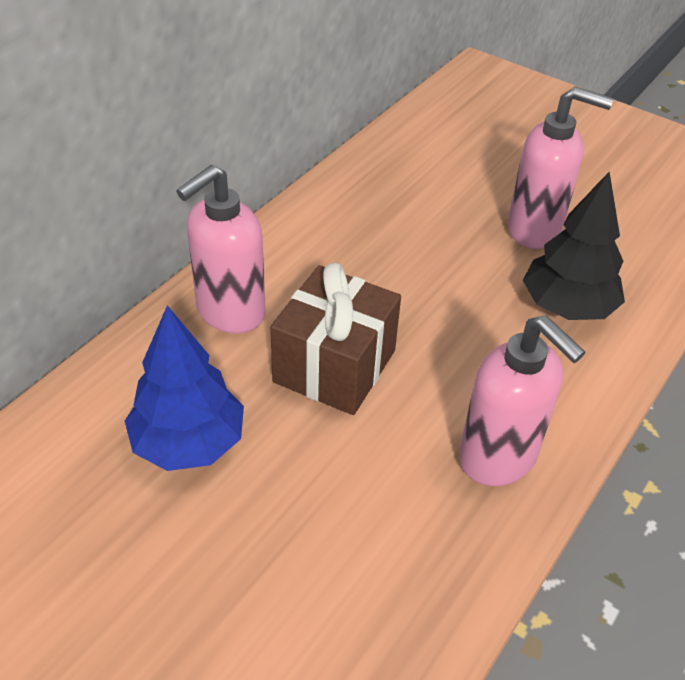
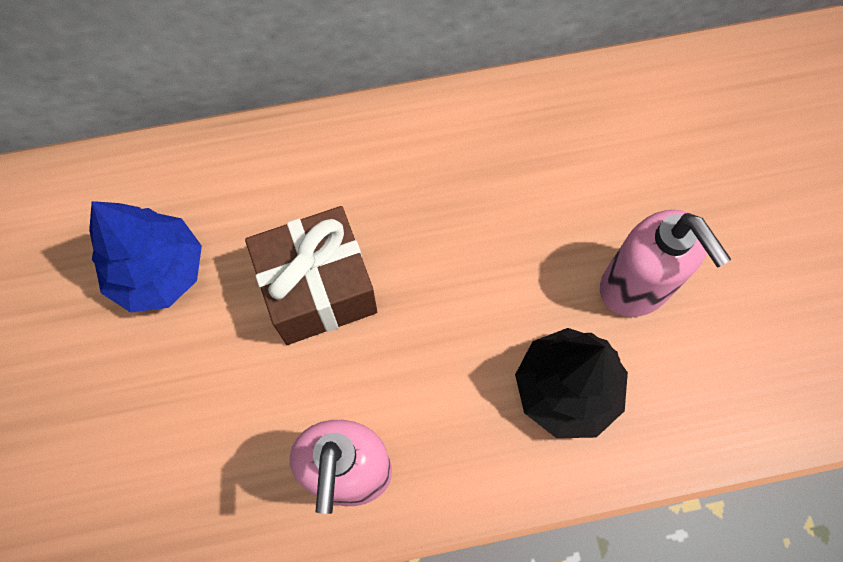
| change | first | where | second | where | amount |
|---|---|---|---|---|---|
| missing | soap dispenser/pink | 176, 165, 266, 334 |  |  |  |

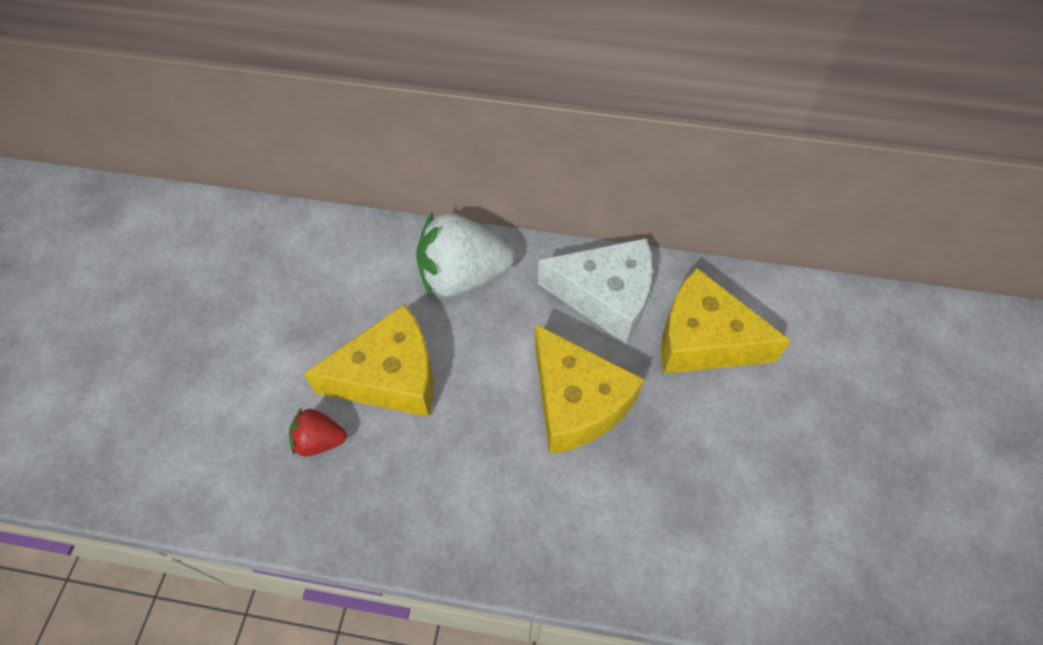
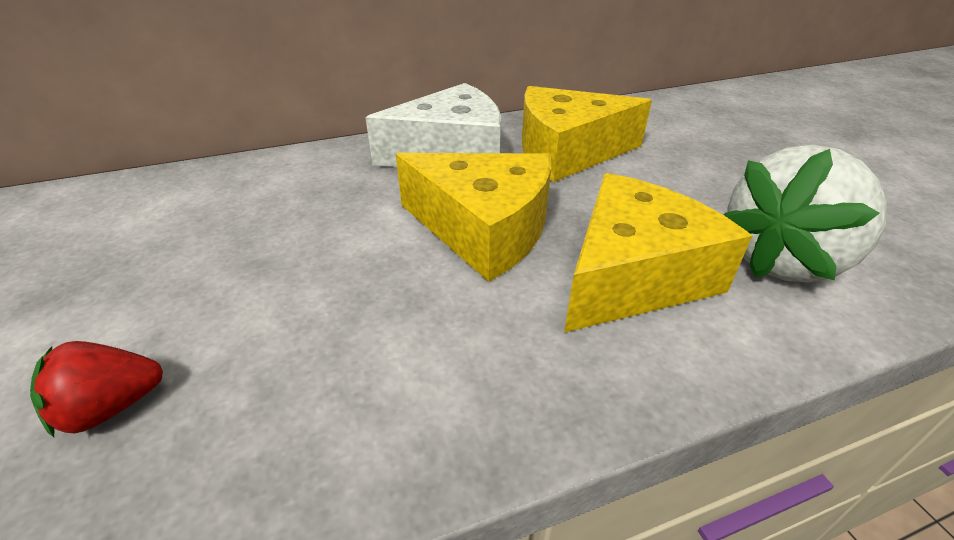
| change | first | where | second | where | amount |
|---|---|---|---|---|---|
| relocated | cheese/yellow | 303, 304, 433, 417 |  | 564, 173, 752, 333 |  |
| relocated | strawberry/white | 416, 212, 514, 297 |  | 724, 145, 887, 283 |  |

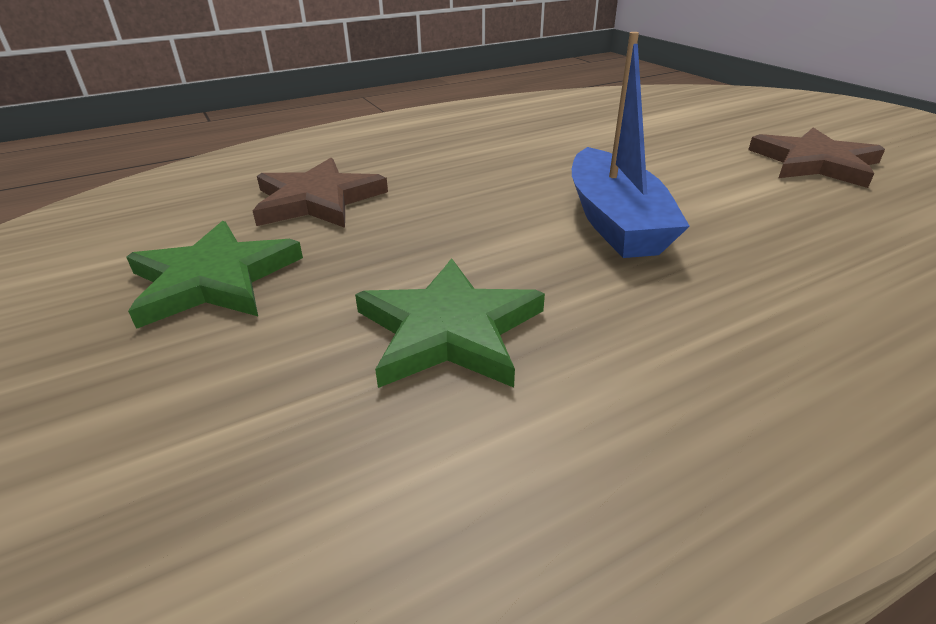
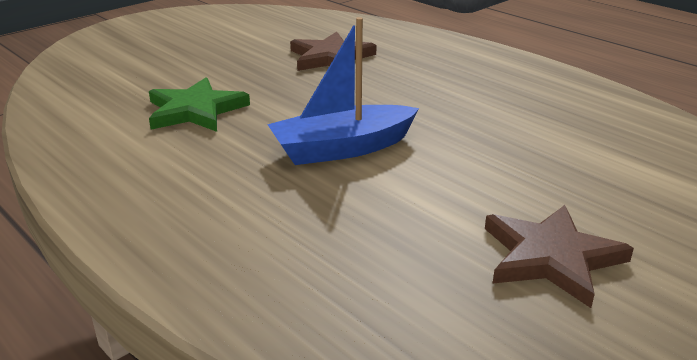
| change | first | where | second | where | amount |
|---|---|---|---|---|---|
| missing | star/green | 126, 221, 303, 329 |  |  |  |

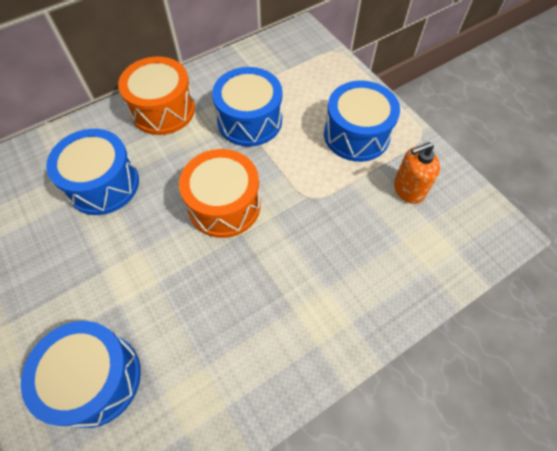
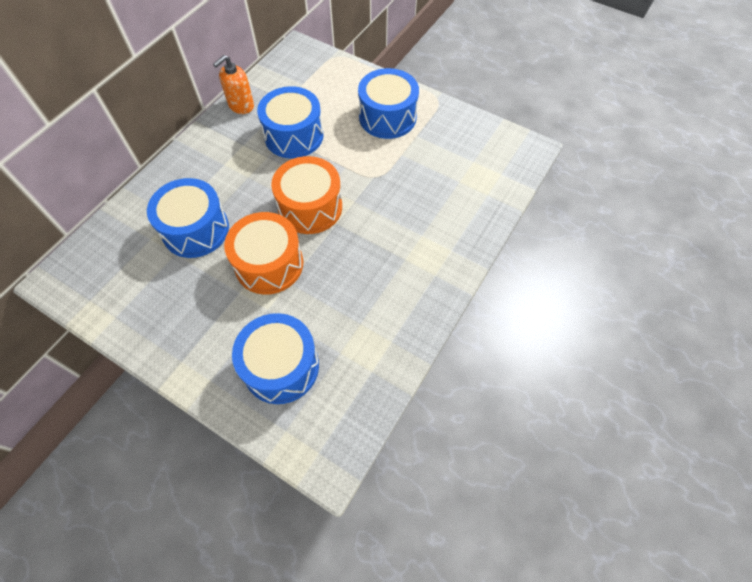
| change | first | where | second | where | amount |
|---|---|---|---|---|---|
| relocated | drum/orange | 118, 57, 195, 135 |  | 224, 212, 303, 295 |  |
| relocated | soap dispenser/orange | 394, 142, 440, 204 |  | 213, 55, 254, 114 |  |

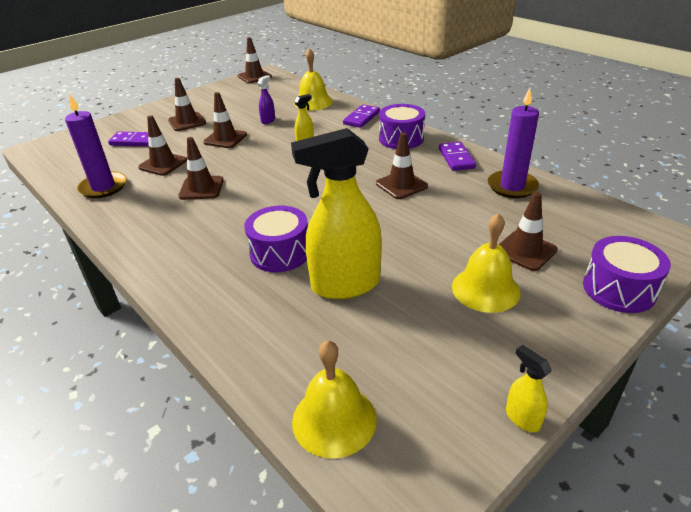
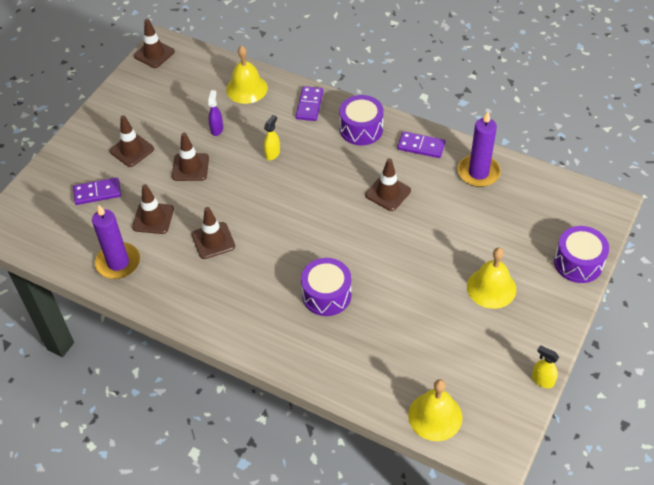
| change | first | where | second | where | amount |
|---|---|---|---|---|---|
| missing | spray bottle/yellow | 291, 128, 382, 299 |  |  |  |
| missing | traffic cone/brown | 499, 192, 558, 271 |  |  |  |
| spun | domino/purple | 439, 142, 476, 171 |  | 397, 131, 445, 158 | 45 degrees counterclockwise |

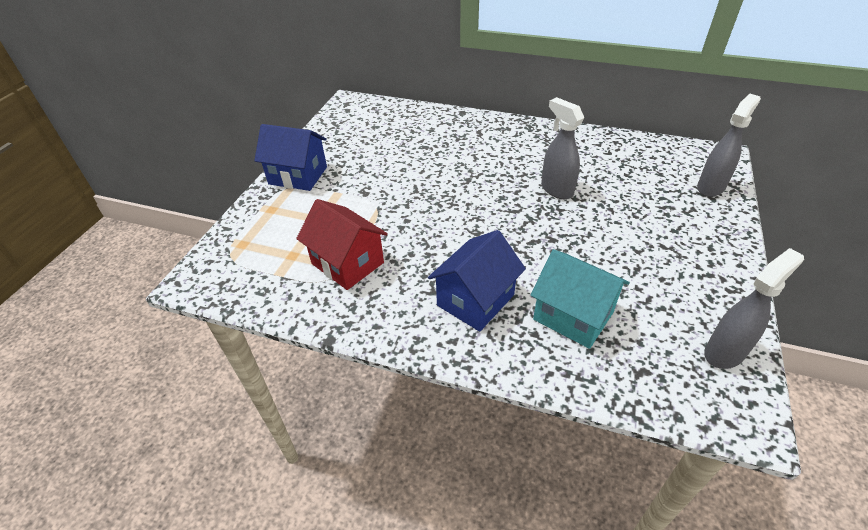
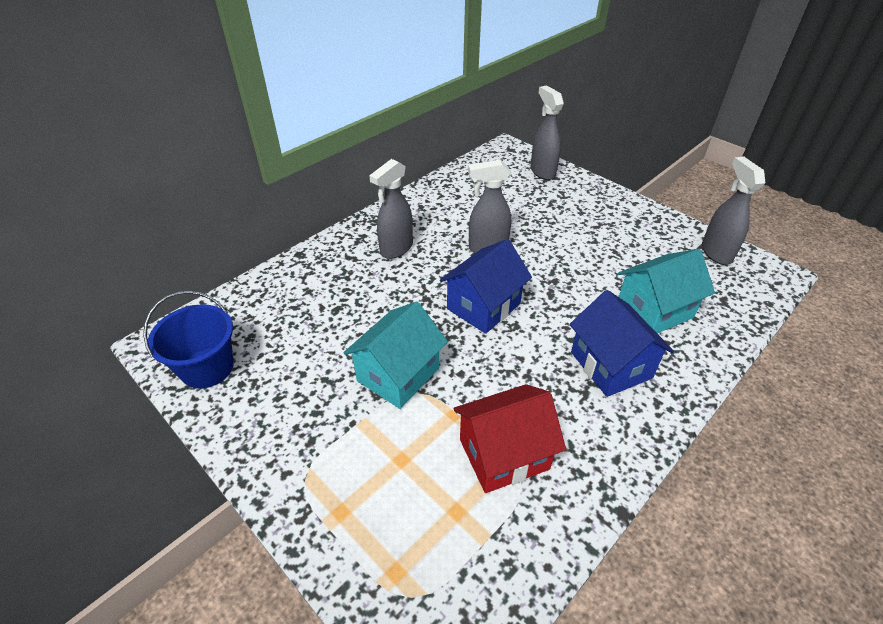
| change | first | where | second | where | amount |
|---|---|---|---|---|---|
| appeared |  |  | bucket/blue | 143, 291, 234, 389 |  |
| appeared |  |  | house/turquoise | 343, 301, 448, 409 |  |
| appeared |  |  | spray bottle/grey | 369, 159, 413, 259 |  |
| relocated | house/blue | 254, 124, 327, 191 |  | 440, 239, 532, 334 |  |

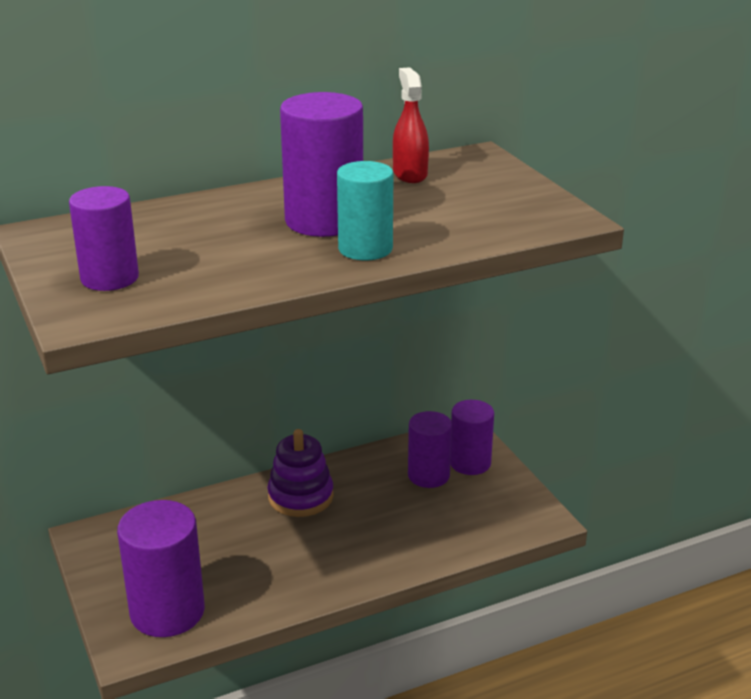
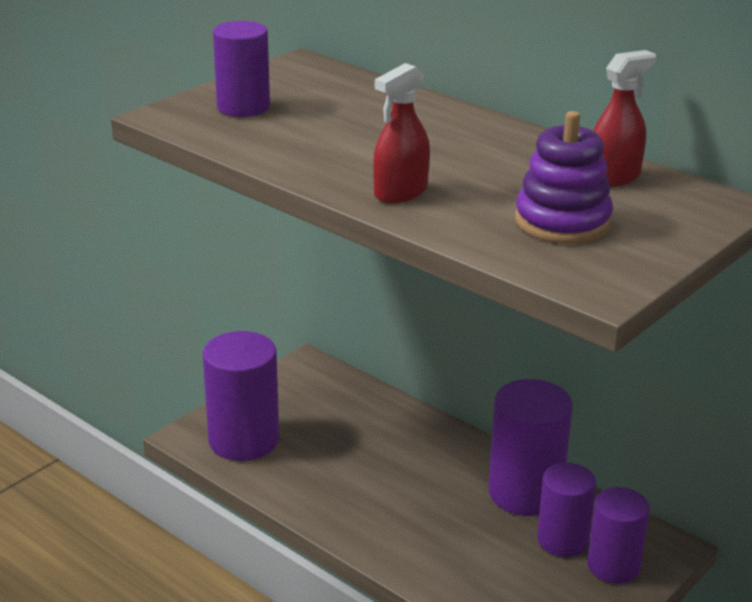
| change | first | where | second | where | amount |
|---|---|---|---|---|---|
| relocated | stacking toy/purple | 267, 429, 334, 517 |  | 515, 111, 613, 244 |  |
| relocated | cylinder/purple | 280, 92, 363, 237 |  | 488, 379, 573, 516 |  |
| exchanged | cylinder/turquoise | 337, 161, 393, 260 | spray bottle/red | 373, 63, 430, 203 |  |

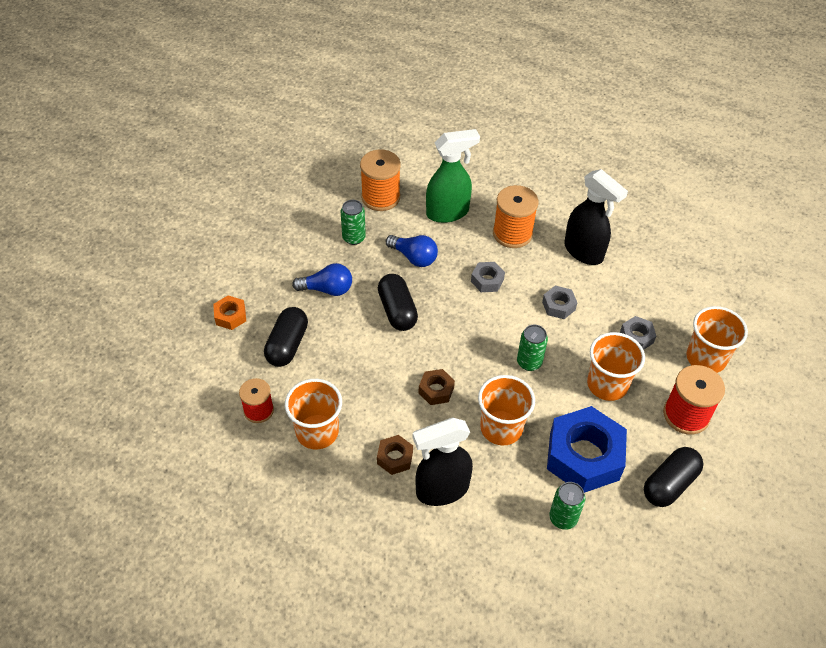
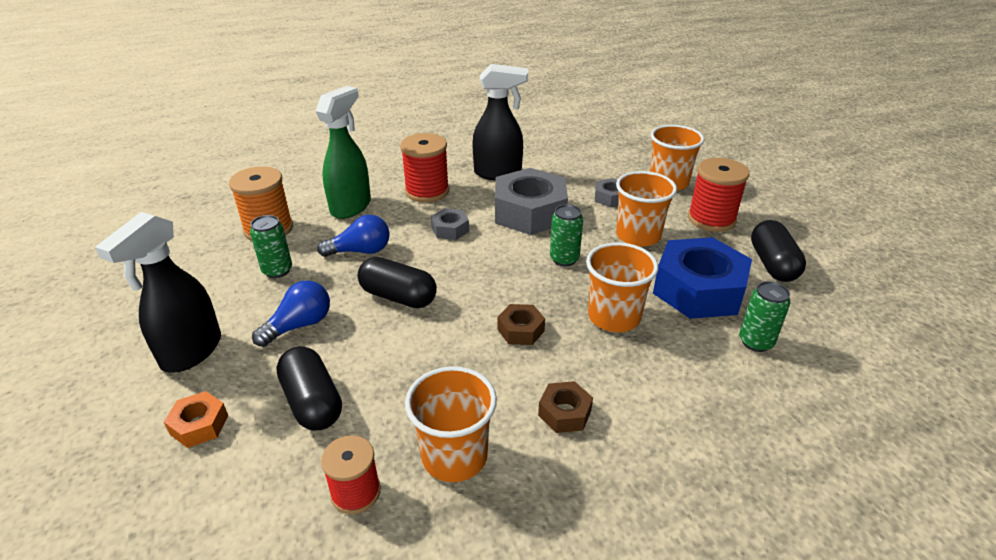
| change | first | where | second | where | amount |
|---|---|---|---|---|---|
| relocated | spray bottle/black | 413, 417, 473, 506 |  | 95, 212, 221, 373 |  |
| colour | spool/orange | 493, 185, 539, 248 | spool/red | 400, 133, 449, 202 |  |
| size | nut/grey | 542, 286, 577, 319 |  | 495, 168, 568, 235 | x2.17 |

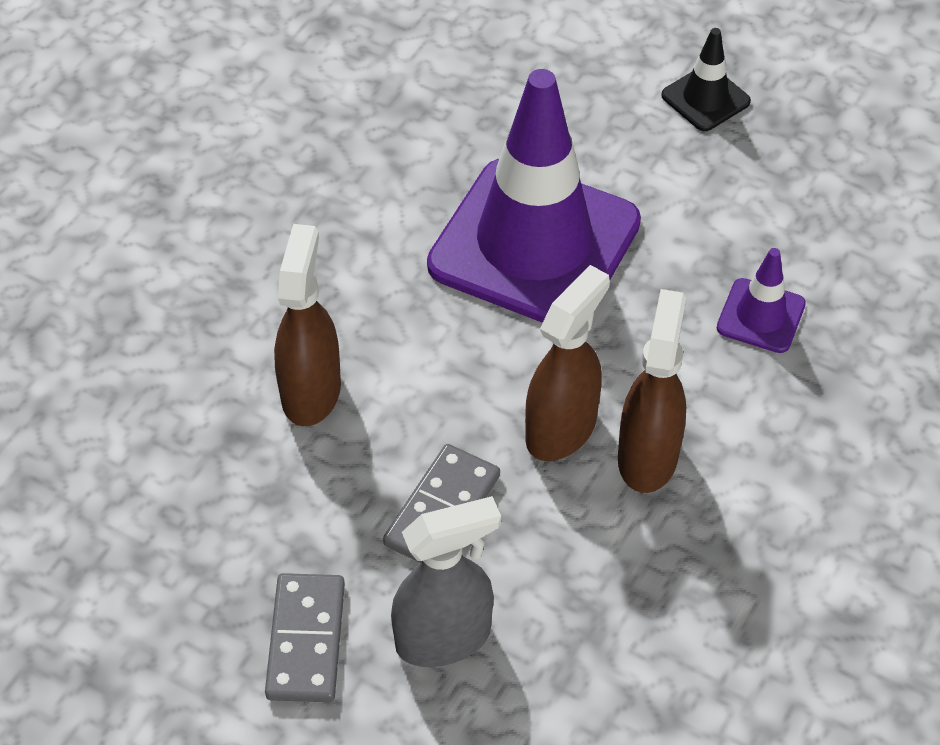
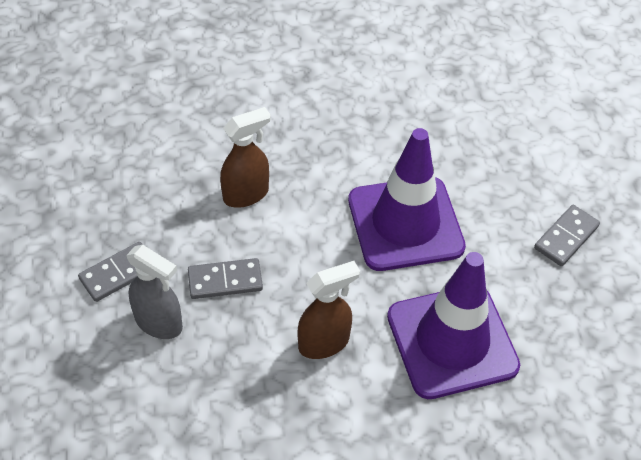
| change | first | where | second | where | amount |
|---|---|---|---|---|---|
| missing | spray bottle/brown | 525, 265, 610, 461 |  |  |  |
| exchanged | traffic cone/black | 661, 28, 751, 131 | domino/grey | 534, 205, 600, 266 |  |
| size | traffic cone/purple | 717, 248, 806, 353 |  | 387, 252, 520, 399 | x2.37 |

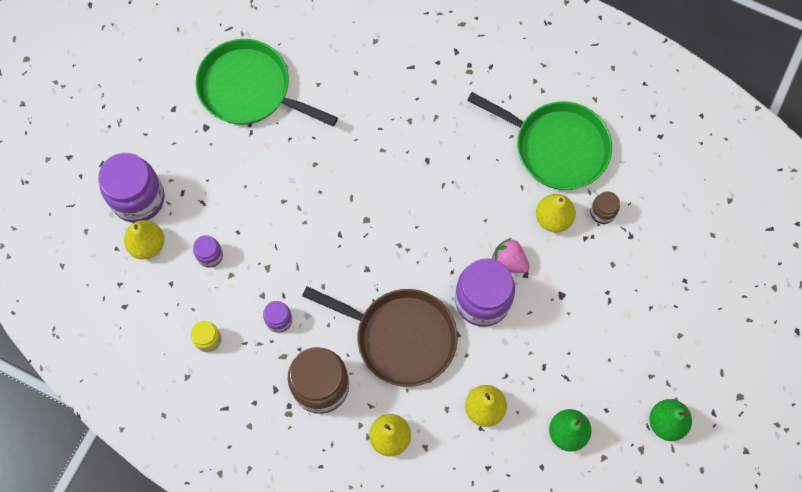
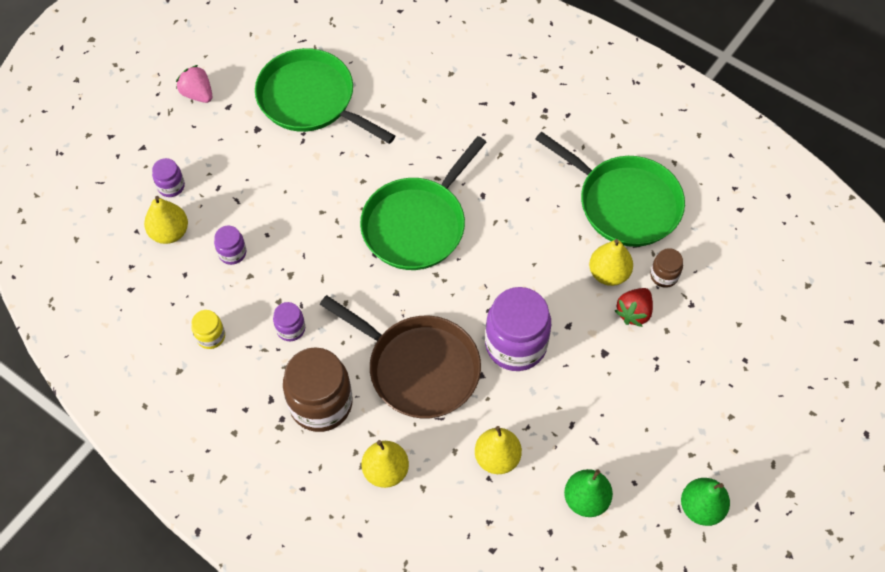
| change | first | where | second | where | amount |
|---|---|---|---|---|---|
| appeared |  |  | pan/green | 360, 136, 486, 270 |  |
| appeared |  |  | strawberry/red | 615, 288, 653, 327 |  |
| relocated | strawberry/pink | 492, 238, 530, 273 |  | 176, 65, 212, 103 |  |
| size | jar/purple | 98, 153, 165, 223 |  | 152, 158, 185, 197 | x0.48 |

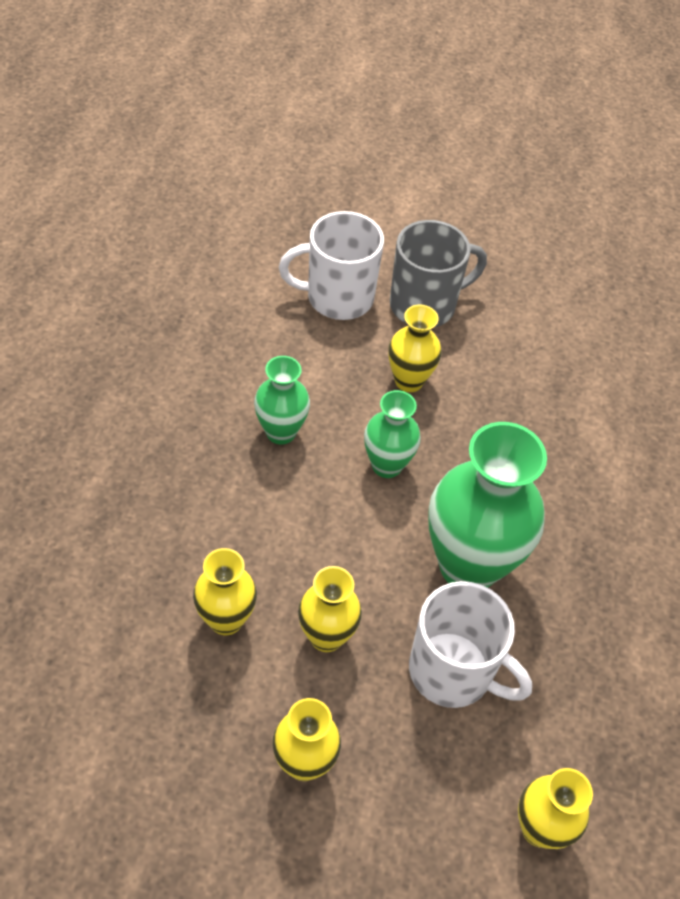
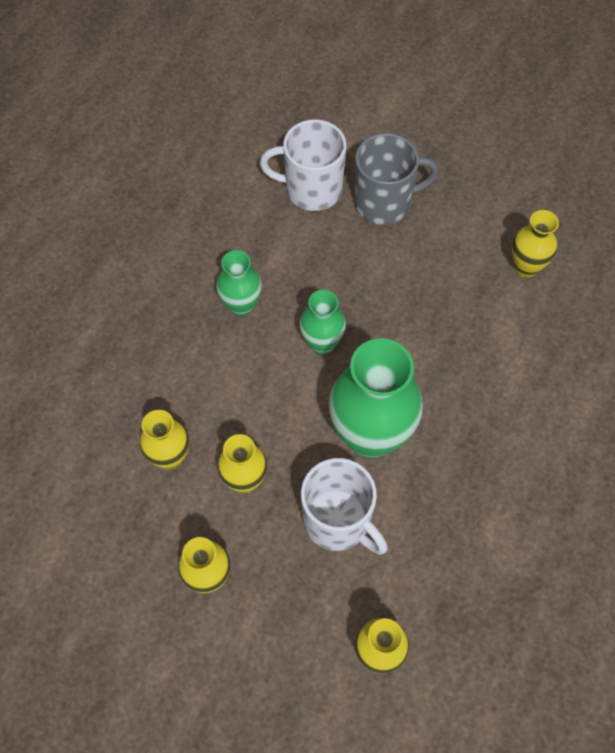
| change | first | where | second | where | amount |
|---|---|---|---|---|---|
| relocated | vase/yellow | 388, 305, 441, 392 |  | 512, 210, 559, 278 |  |

